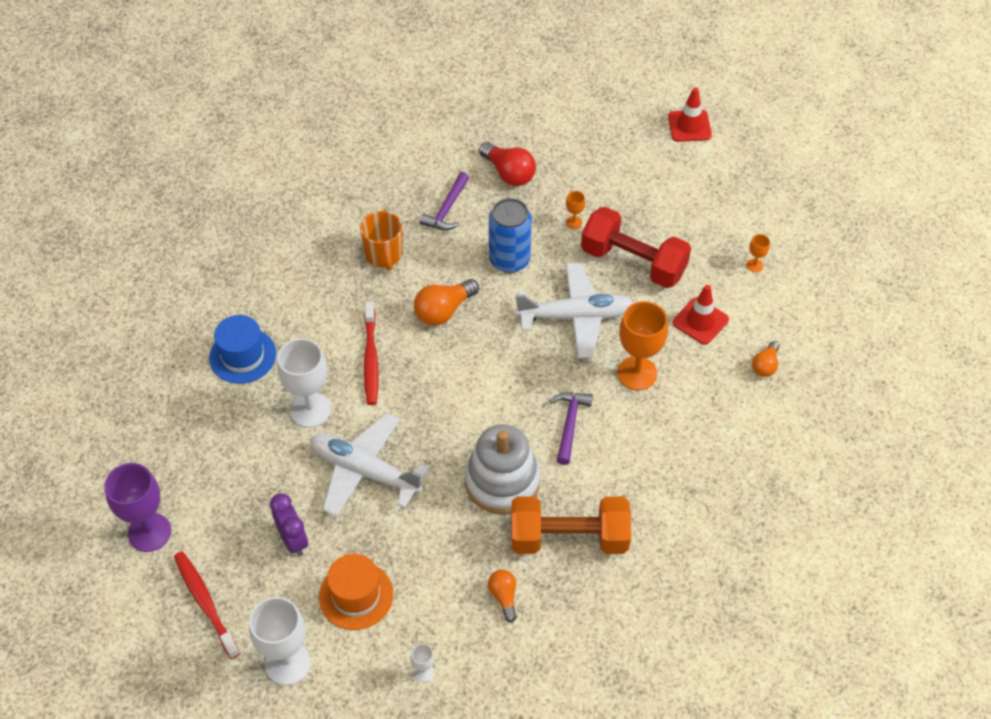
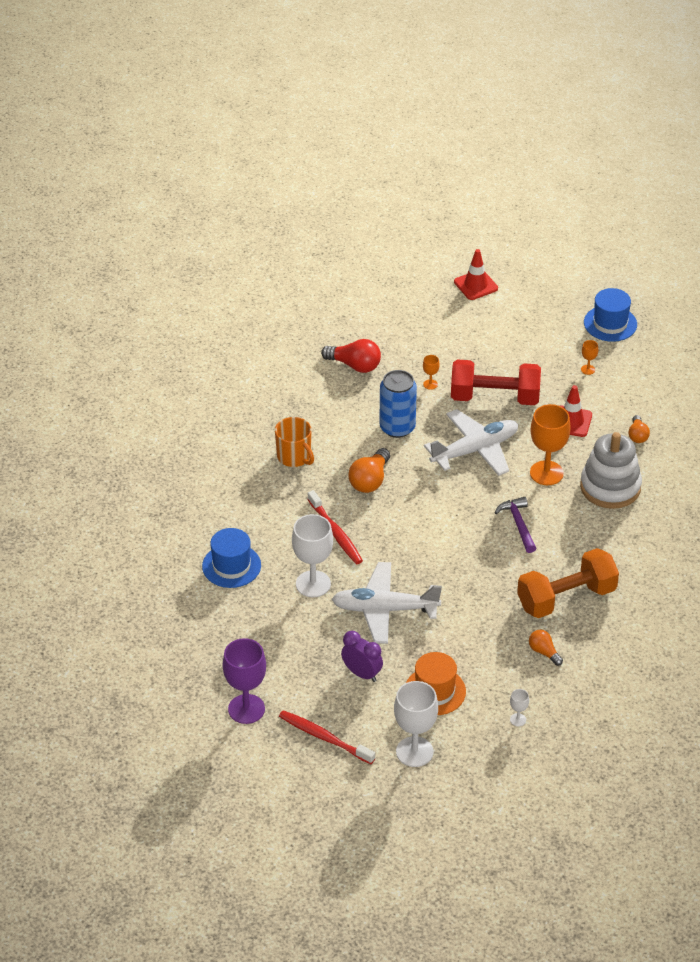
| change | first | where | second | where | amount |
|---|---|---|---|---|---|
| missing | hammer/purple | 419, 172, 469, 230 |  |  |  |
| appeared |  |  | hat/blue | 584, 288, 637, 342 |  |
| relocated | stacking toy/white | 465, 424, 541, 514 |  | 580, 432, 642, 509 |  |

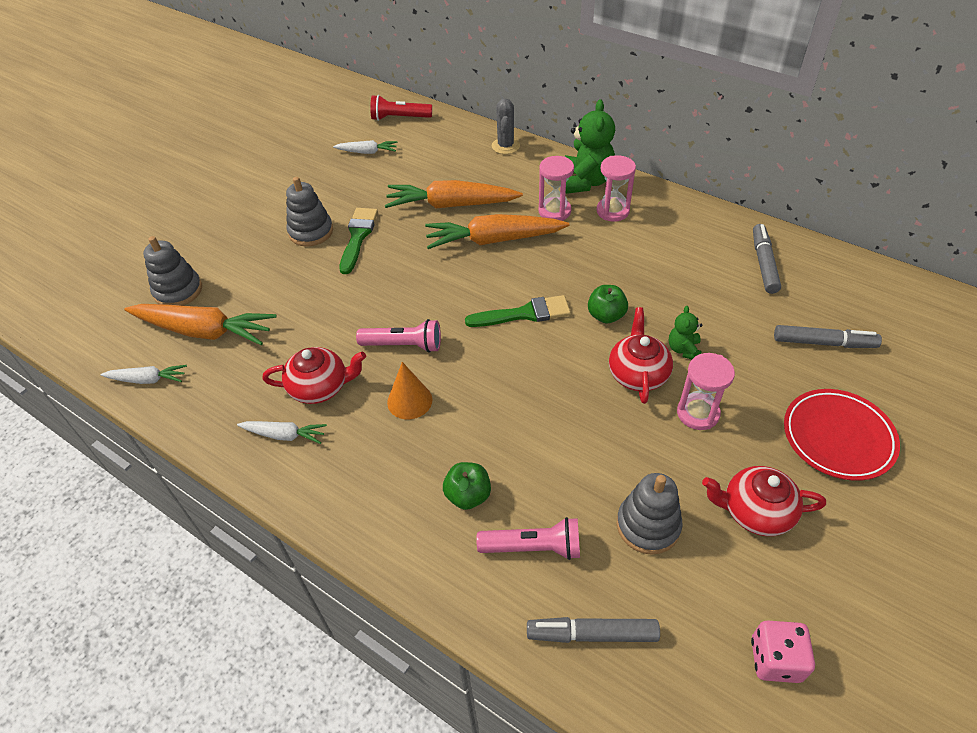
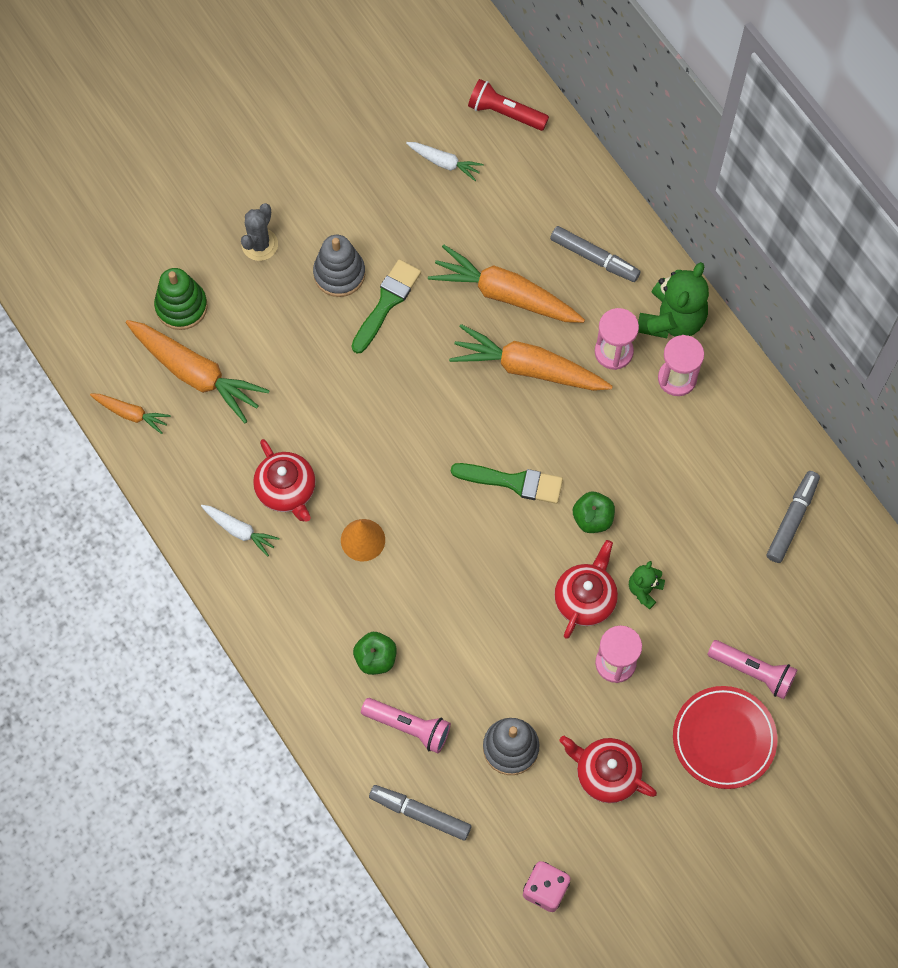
| change | first | where | second | where | amount |
|---|---|---|---|---|---|
| relocated | flashlight/pink | 356, 319, 441, 353 |  | 707, 640, 797, 699 |  |
| relocated | cactus/grey | 492, 99, 520, 154 |  | 241, 203, 278, 261 |  |
| relocated | marker/grey | 774, 325, 882, 348 |  | 550, 226, 640, 282 |  |
| colour | carrot/white | 101, 365, 187, 384 | carrot/orange | 90, 394, 171, 434 |  |
| colour | stacking toy/grey | 143, 236, 202, 306 | stacking toy/green | 154, 268, 208, 330 |  |
| spun | teapot/red | 262, 347, 366, 404 |  | 253, 439, 316, 522 | 45 degrees clockwise |

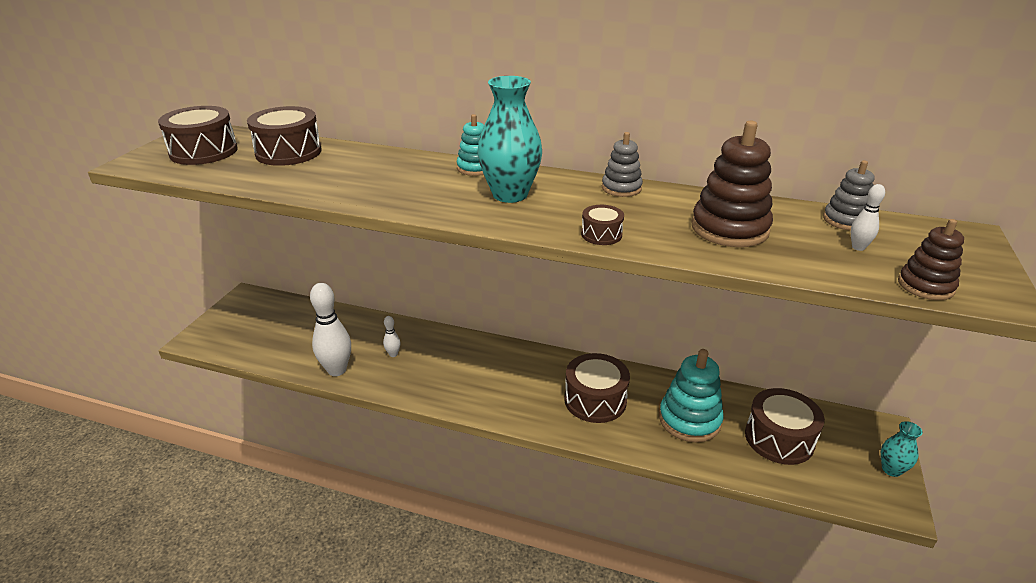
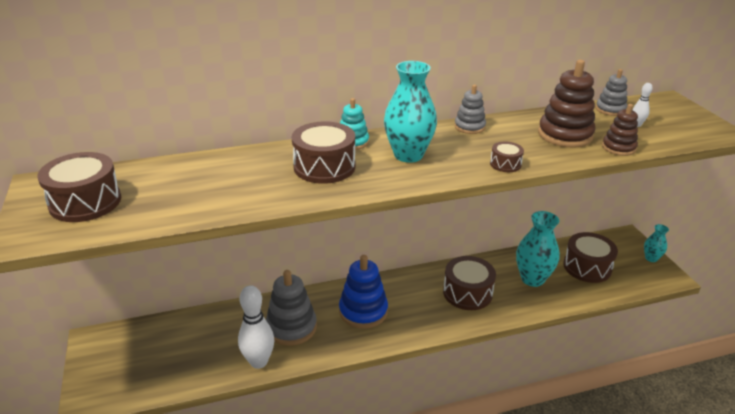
| change | first | where | second | where | amount |
|---|---|---|---|---|---|
| appeared |  |  | stacking toy/blue | 339, 255, 388, 329 |  |
| relocated | drum/brown | 247, 106, 322, 166 |  | 292, 121, 355, 184 |  |
| relocated | stacking toy/brown | 898, 219, 964, 300 |  | 602, 104, 638, 156 |  |
| exchanged | bowling pin/white | 383, 316, 400, 357 | stacking toy/grey | 266, 270, 317, 346 |  |
| exchanged | stacking toy/turquoise | 659, 349, 724, 442 | vase/turquoise | 516, 211, 560, 287 |  |

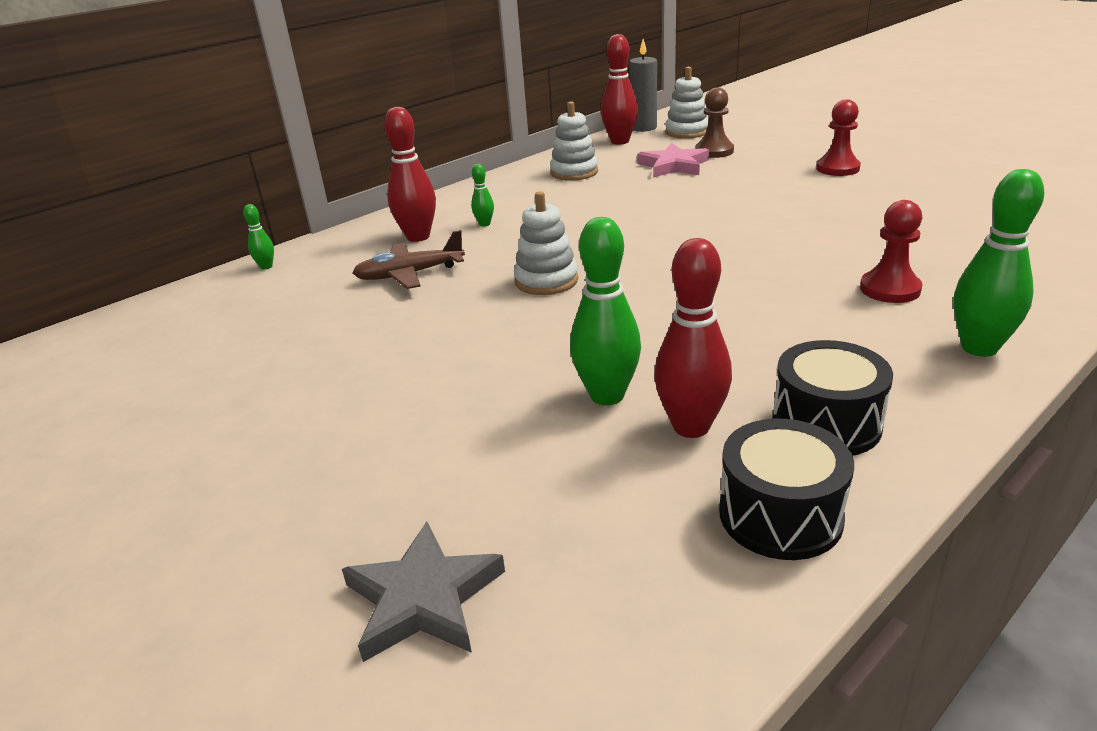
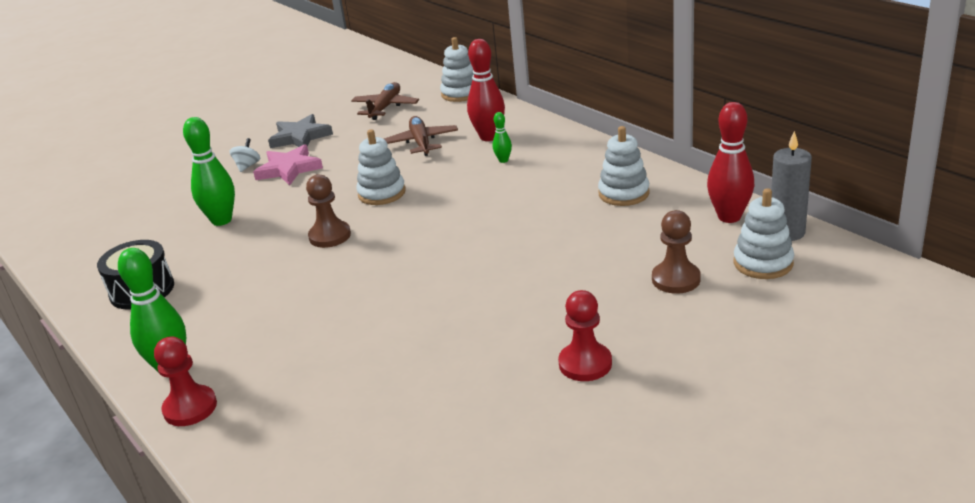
| change | first | where | second | where | amount |
|---|---|---|---|---|---|
| missing | bowling pin/red | 654, 238, 732, 438 |  |  |  |
| missing | drum/black | 719, 419, 854, 560 |  |  |  |
| appeared |  |  | spinning top/white | 229, 138, 260, 172 |  |
| appeared |  |  | pawn/brown | 306, 174, 351, 248 |  |
| appeared |  |  | plane/brown | 351, 82, 419, 120 |  |
| relocated | star/grey | 342, 521, 505, 662 |  | 268, 114, 333, 148 |  |
| relocated | star/pink | 637, 143, 709, 177 |  | 253, 144, 323, 185 |  |
| relocated | pawn/red | 860, 200, 923, 303 |  | 154, 336, 217, 426 |  |
| exchanged | bowling pin/green | 243, 204, 274, 270 | stacking toy/white | 440, 37, 474, 102 |  |

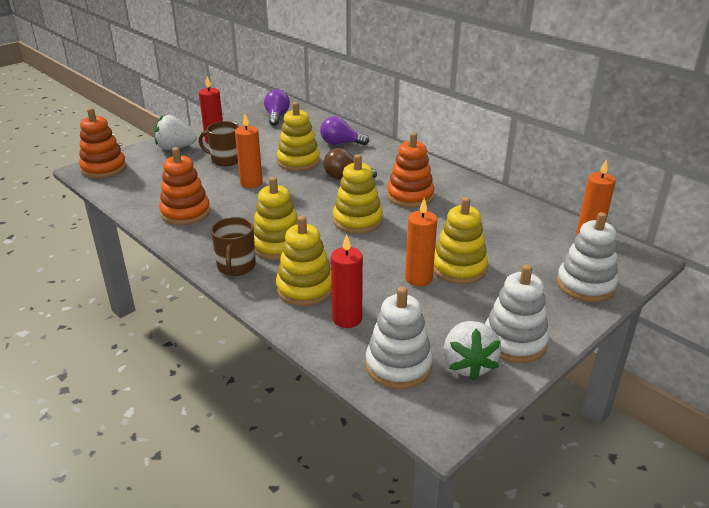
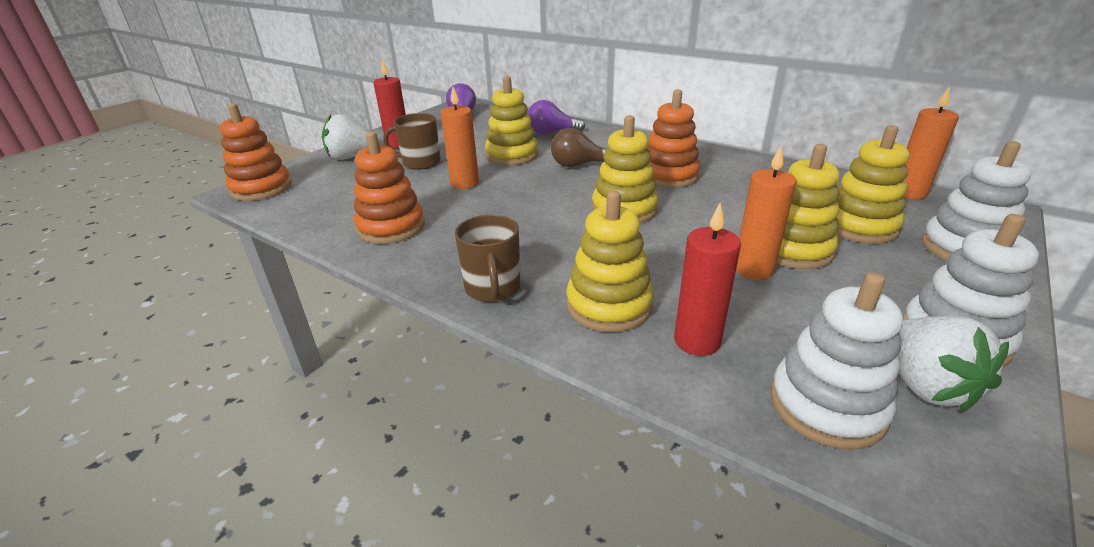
| change | first | where | second | where | amount |
|---|---|---|---|---|---|
| relocated | stacking toy/yellow | 253, 177, 298, 260 |  | 837, 125, 909, 244 |  |

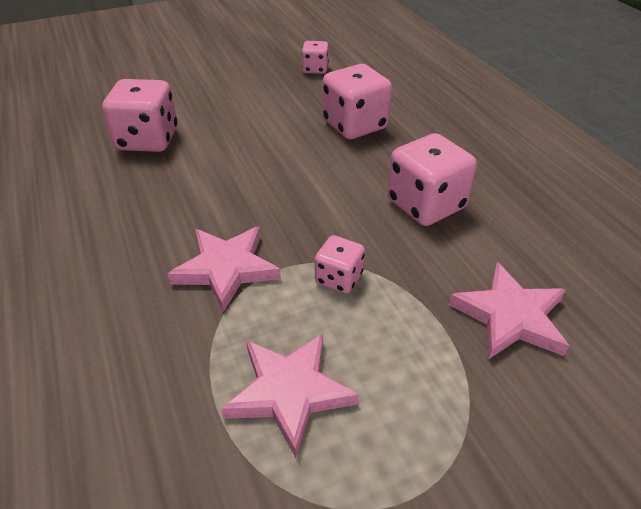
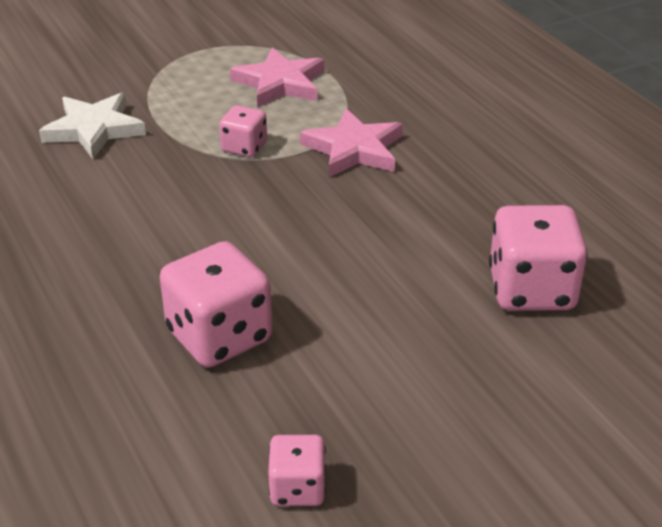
| change | first | where | second | where | amount |
|---|---|---|---|---|---|
| missing | dice/pink | 387, 133, 477, 226 |  |  |  |
| colour | star/pink | 449, 262, 569, 360 | star/white | 39, 93, 146, 159 |  |

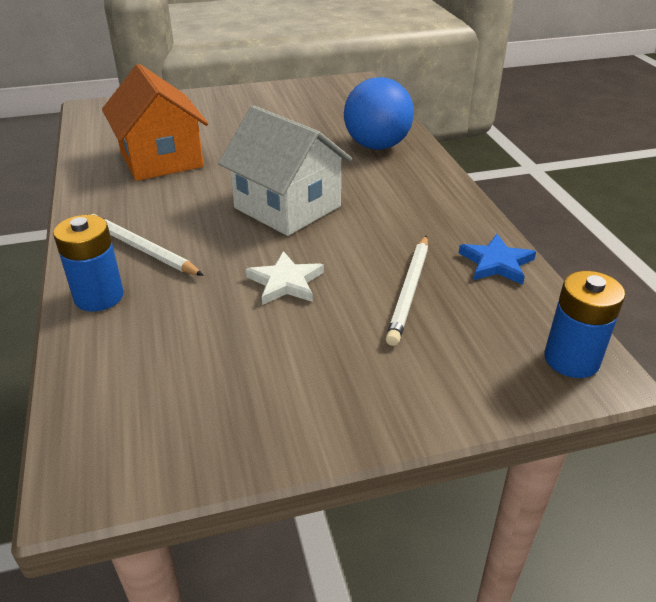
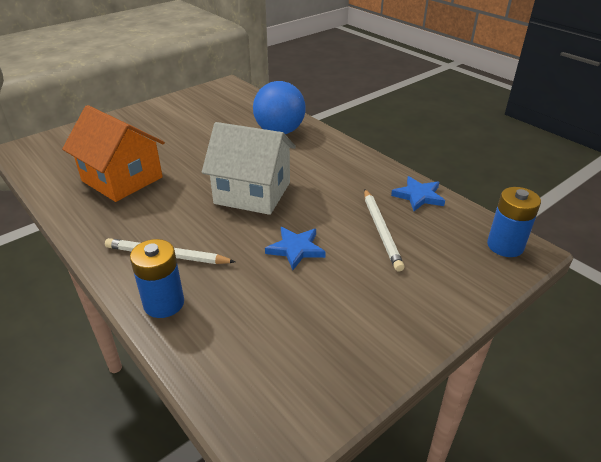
| change | first | where | second | where | amount |
|---|---|---|---|---|---|
| colour | star/white | 246, 251, 324, 305 | star/blue | 265, 227, 326, 270 |  |

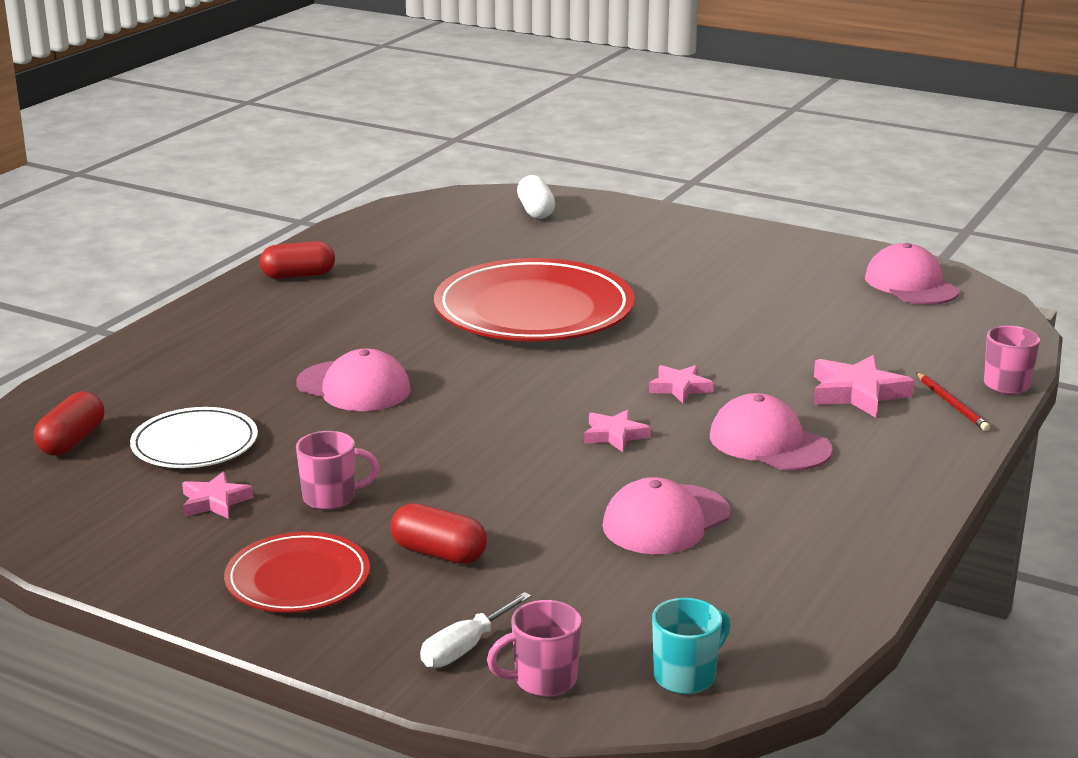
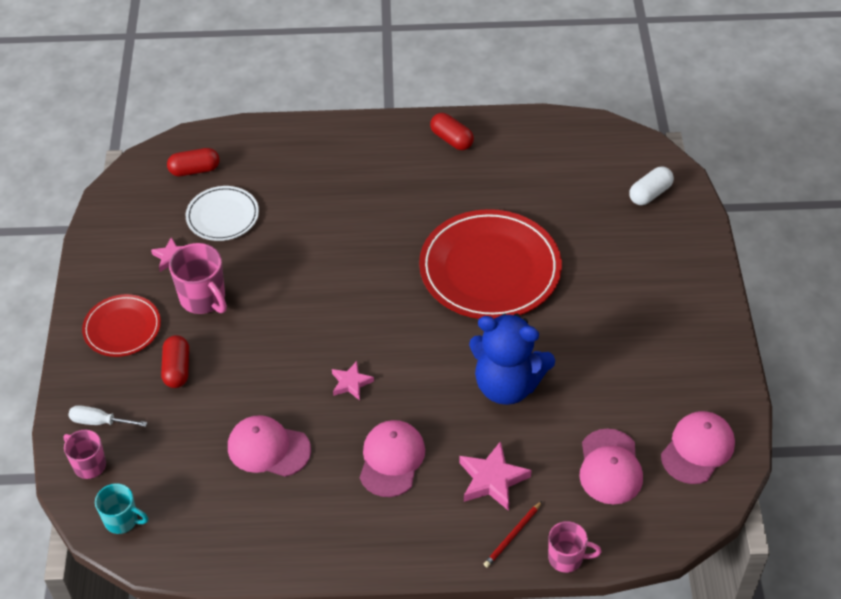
| change | first | where | second | where | amount |
|---|---|---|---|---|---|
| missing | star/pink | 649, 365, 714, 403 |  |  |  |
| appeared |  |  | teddy bear/blue | 469, 314, 555, 405 |  |
| relocated | cap/pink | 296, 349, 410, 411 |  | 579, 429, 643, 504 |  |
| size | mug/pink | 296, 431, 379, 510 |  | 169, 243, 227, 314 | x1.54 |

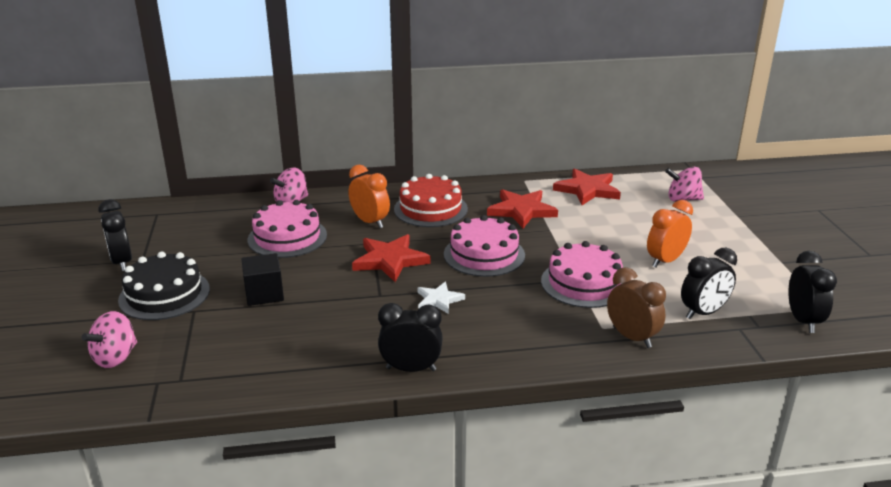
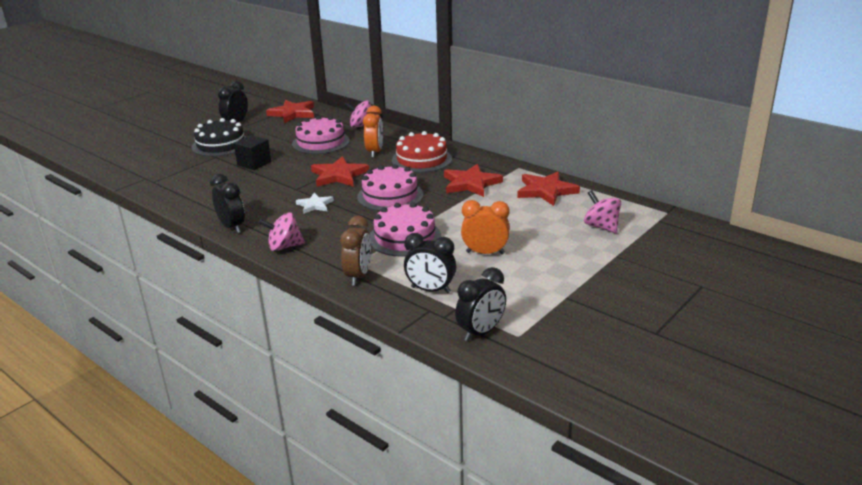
| change | first | where | second | where | amount |
|---|---|---|---|---|---|
| appeared |  |  | star/red | 266, 100, 314, 123 |  |
| relocated | spinning top/pink | 81, 311, 137, 368 |  | 258, 213, 305, 251 |  |

